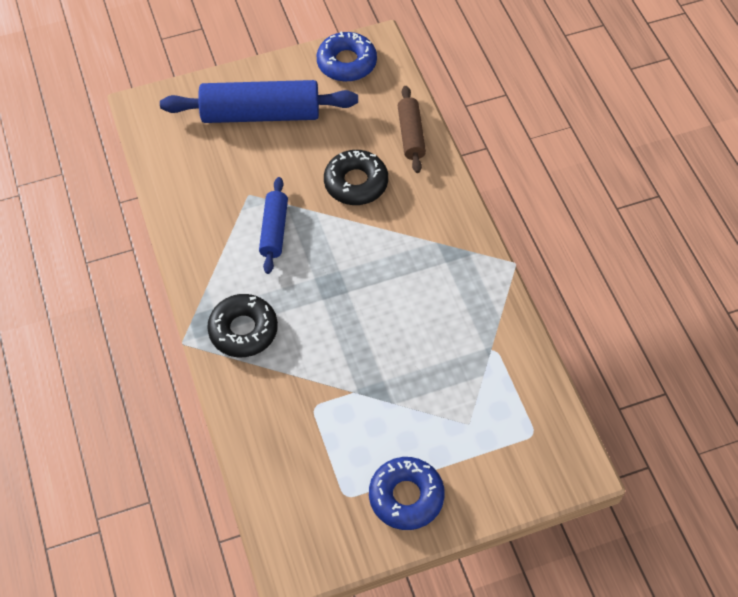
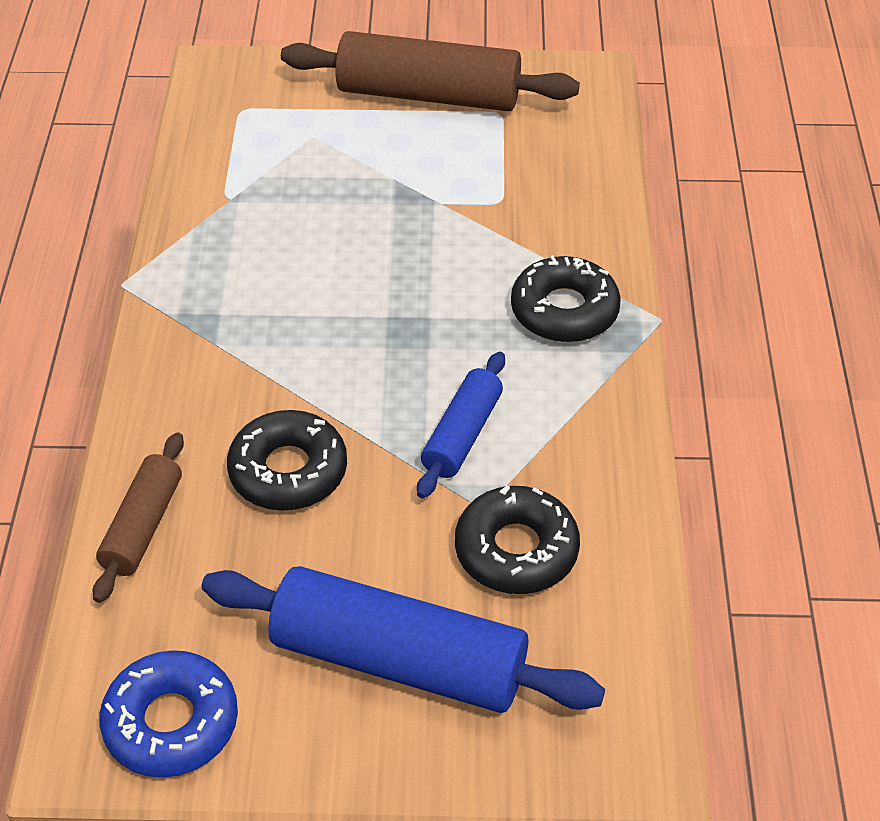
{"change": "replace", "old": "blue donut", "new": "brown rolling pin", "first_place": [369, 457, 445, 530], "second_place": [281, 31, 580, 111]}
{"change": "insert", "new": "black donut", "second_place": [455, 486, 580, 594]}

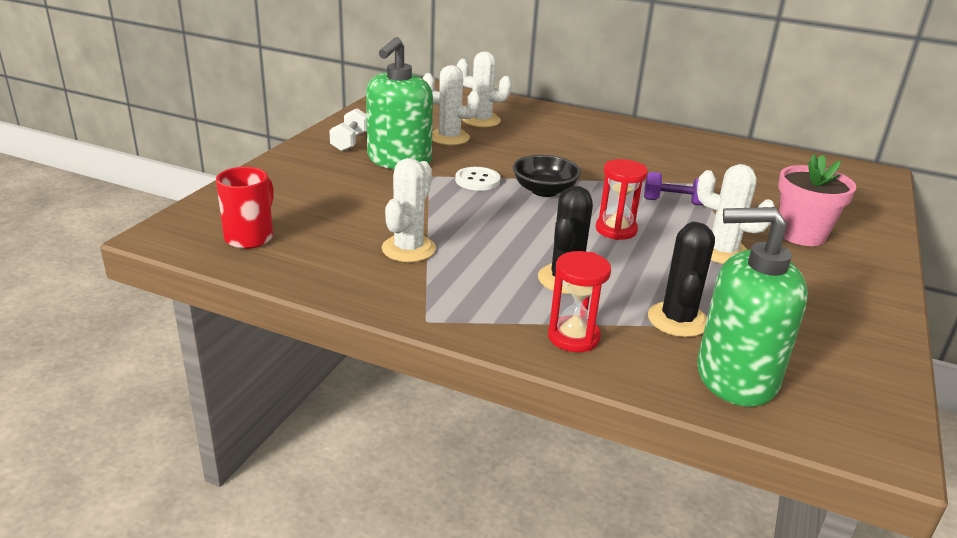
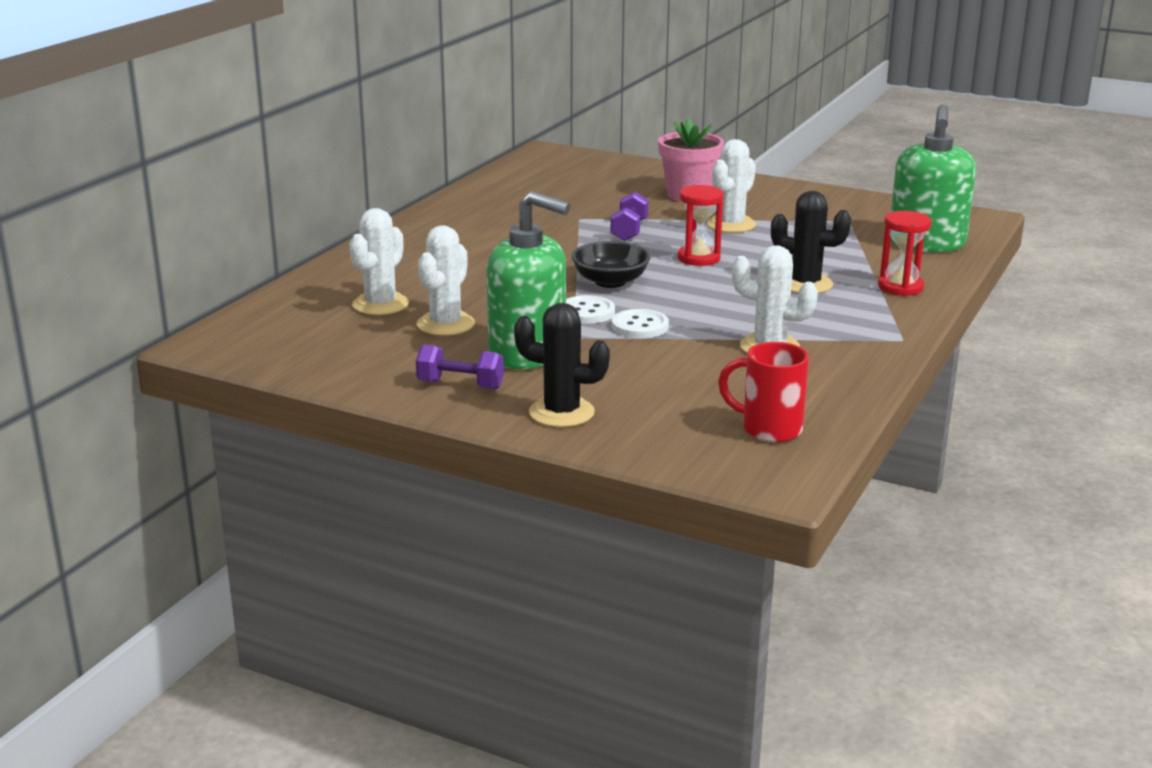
{"change": "recolor", "old": "white dumbbell", "new": "purple dumbbell", "first_place": [329, 108, 367, 151], "second_place": [416, 344, 504, 389]}
{"change": "move", "old": "black cactus", "first_place": [648, 222, 715, 337], "second_place": [514, 303, 610, 427]}
{"change": "insert", "new": "white button", "second_place": [612, 309, 669, 338]}

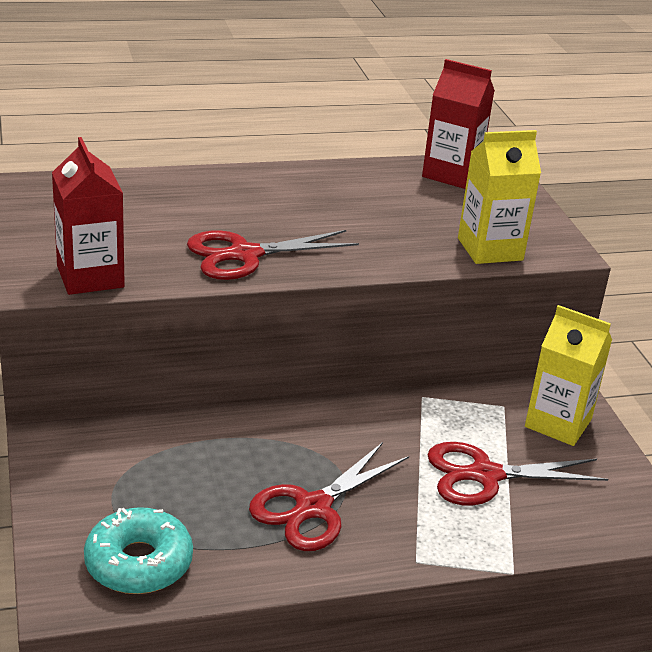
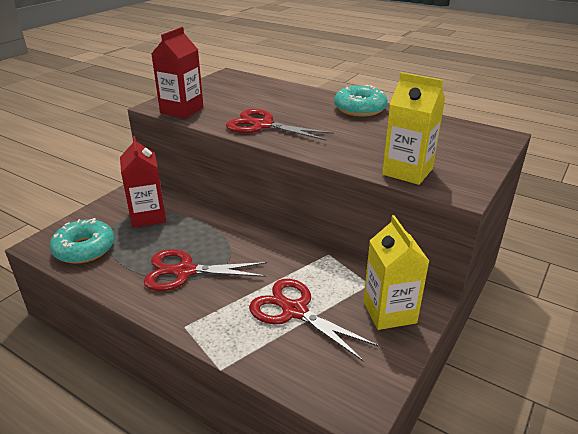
{"change": "move", "old": "red carton", "first_place": [422, 59, 495, 189], "second_place": [120, 136, 166, 228]}
{"change": "insert", "new": "turquoise donut", "second_place": [334, 85, 388, 116]}

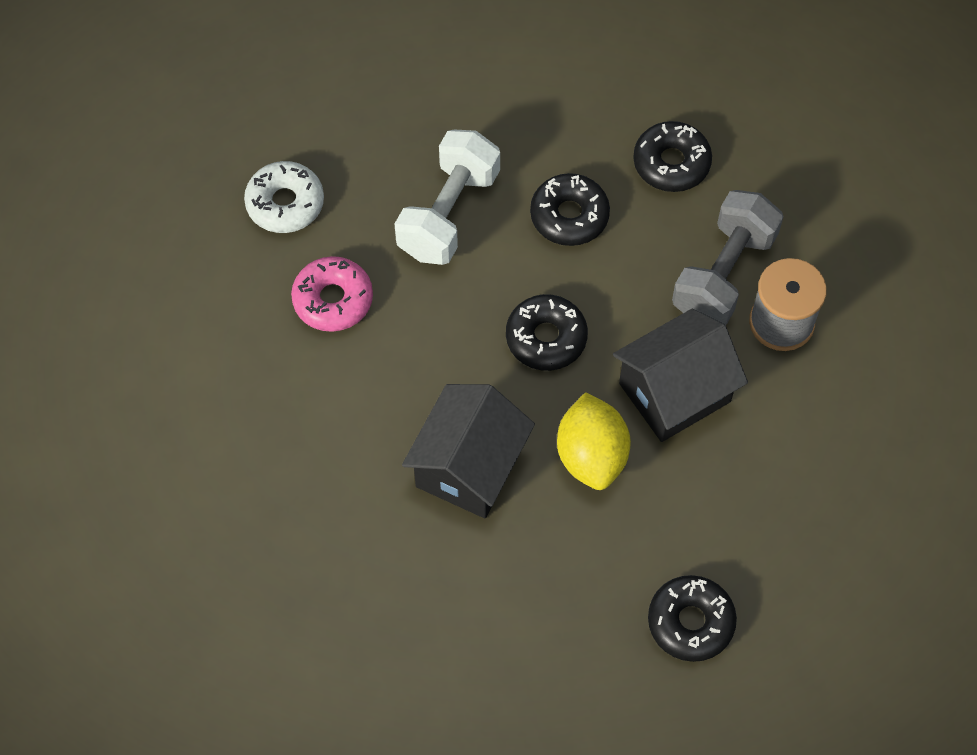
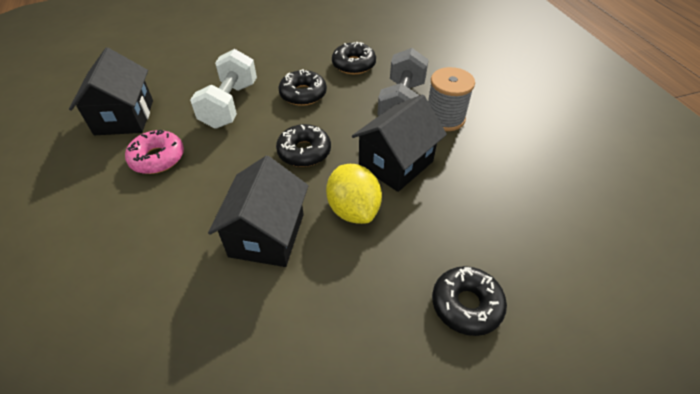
{"change": "replace", "old": "white donut", "new": "black house", "first_place": [244, 161, 324, 233], "second_place": [69, 48, 153, 135]}

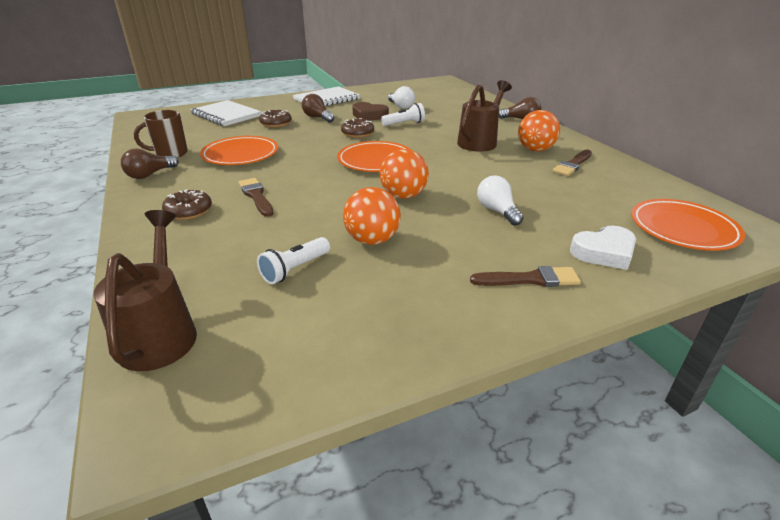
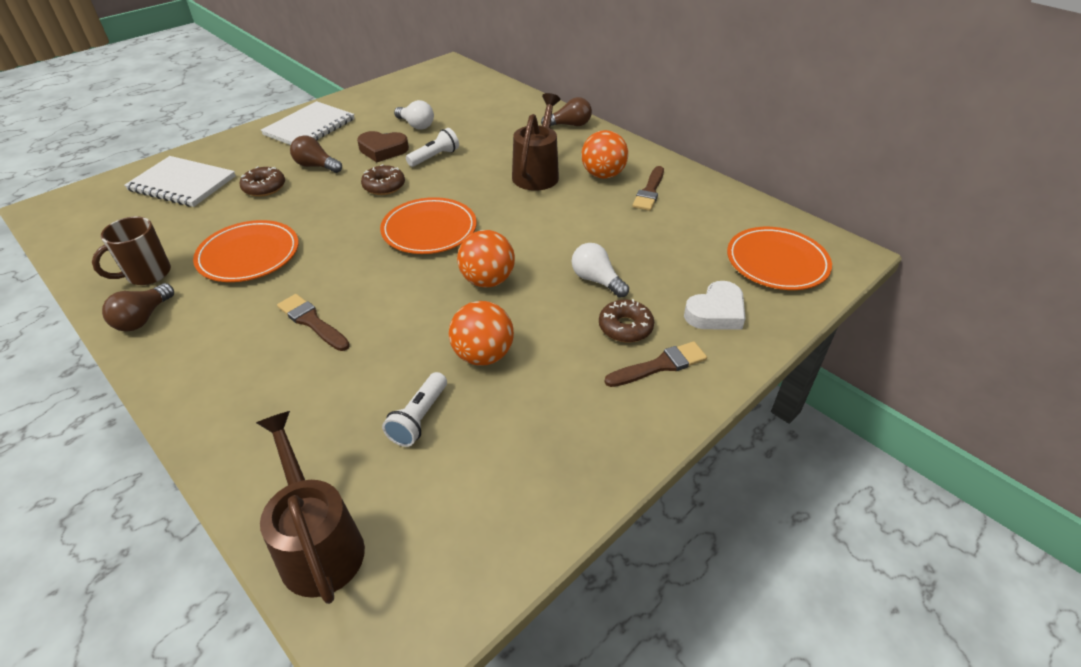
{"change": "move", "old": "brown donut", "first_place": [162, 189, 212, 220], "second_place": [599, 299, 654, 342]}

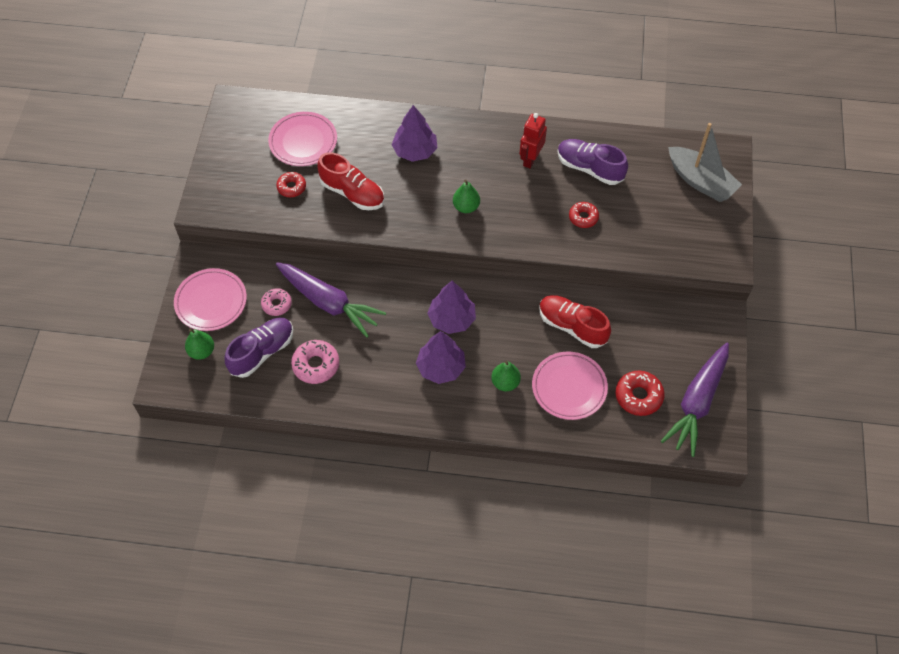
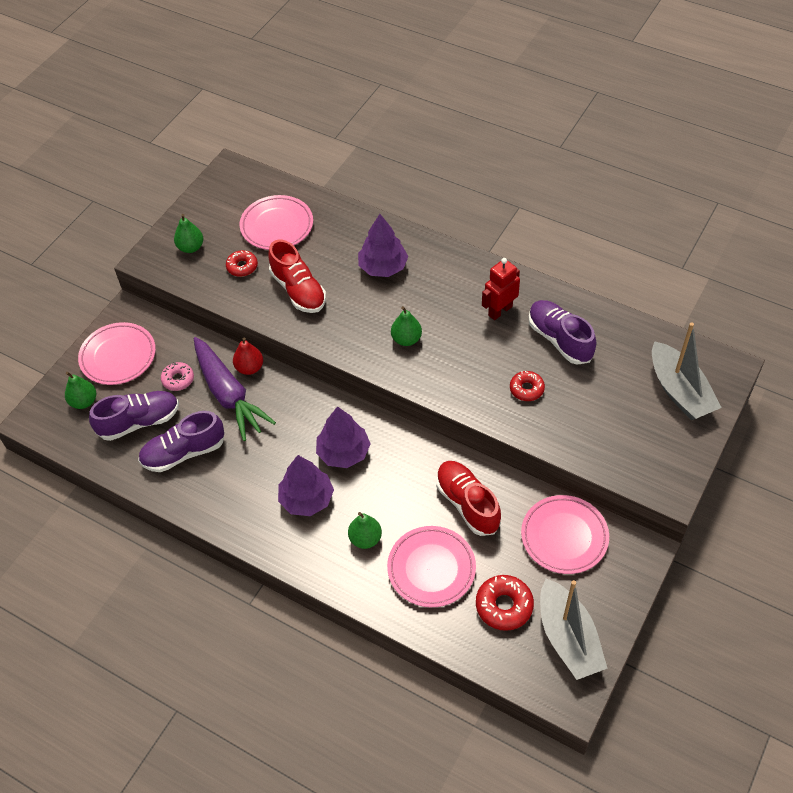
{"change": "replace", "old": "pink donut", "new": "purple shoe", "first_place": [291, 340, 339, 384], "second_place": [138, 411, 225, 472]}
{"change": "insert", "new": "green pear", "second_place": [174, 214, 203, 253]}
{"change": "insert", "new": "red pear", "second_place": [233, 338, 263, 375]}
{"change": "insert", "new": "pink plate", "second_place": [521, 495, 609, 574]}
{"change": "replace", "old": "purple carrot", "new": "grey boat", "first_place": [661, 342, 729, 457], "second_place": [540, 578, 608, 680]}

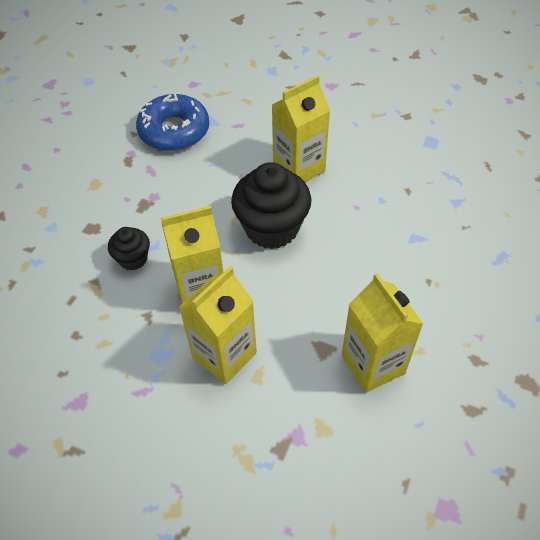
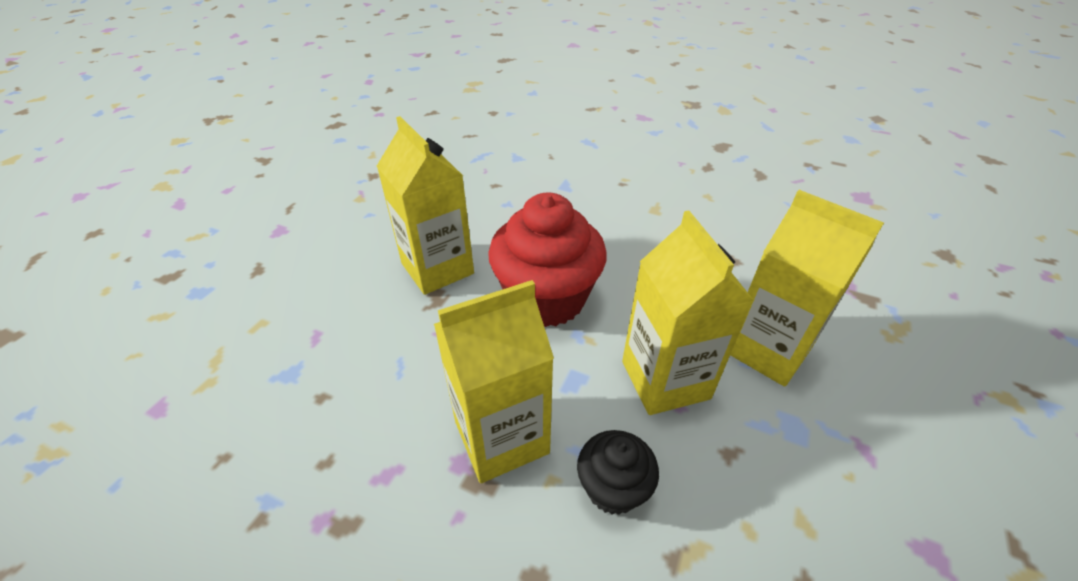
{"change": "move", "old": "yellow carton", "first_place": [342, 273, 423, 393], "second_place": [434, 280, 554, 483]}
{"change": "recolor", "old": "black cupcake", "new": "red cupcake", "first_place": [231, 162, 311, 249], "second_place": [488, 193, 607, 327]}
{"change": "delete", "old": "blue donut", "first_place": [136, 94, 209, 151]}

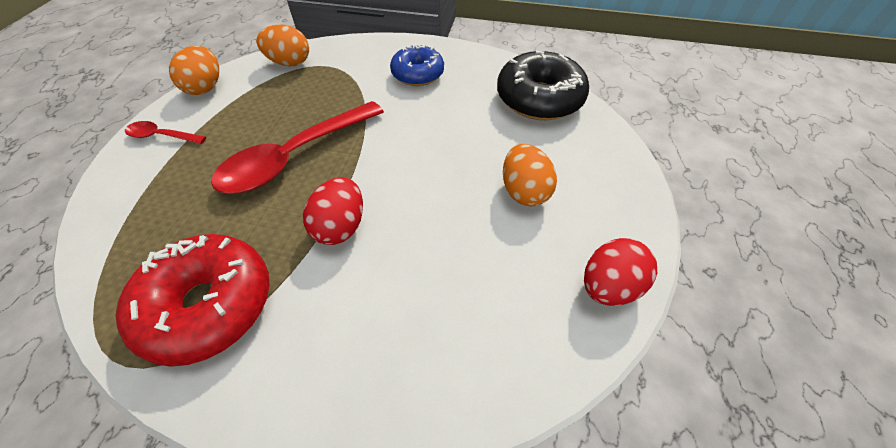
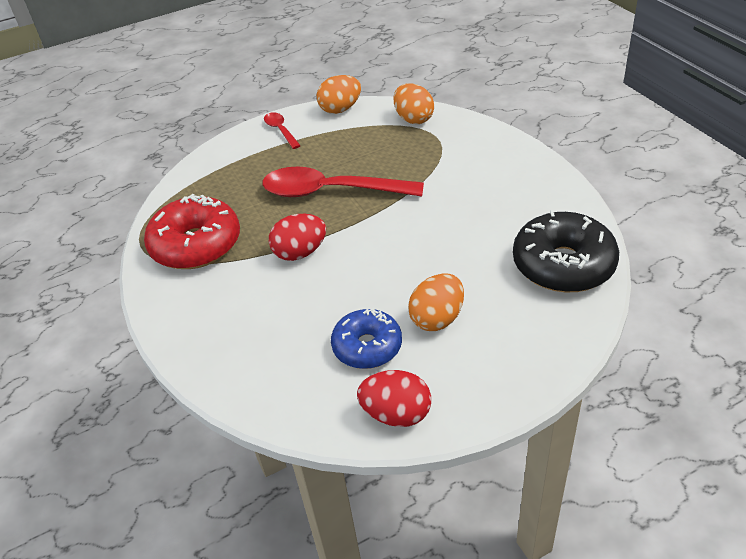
{"change": "move", "old": "blue donut", "first_place": [390, 44, 444, 86], "second_place": [331, 308, 402, 369]}

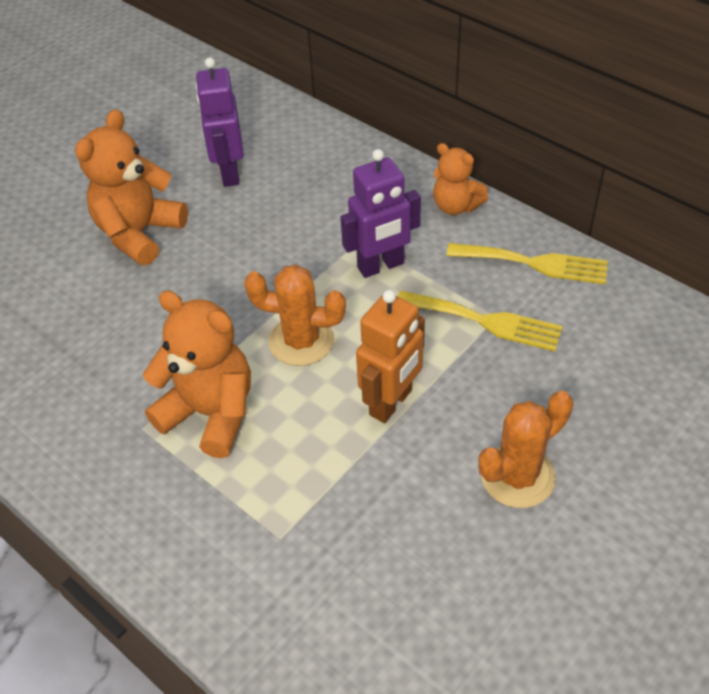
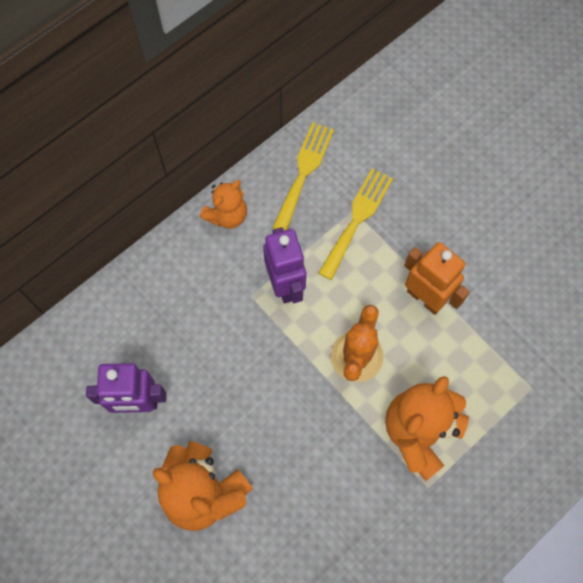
{"change": "delete", "old": "orange cactus", "first_place": [478, 391, 573, 508]}

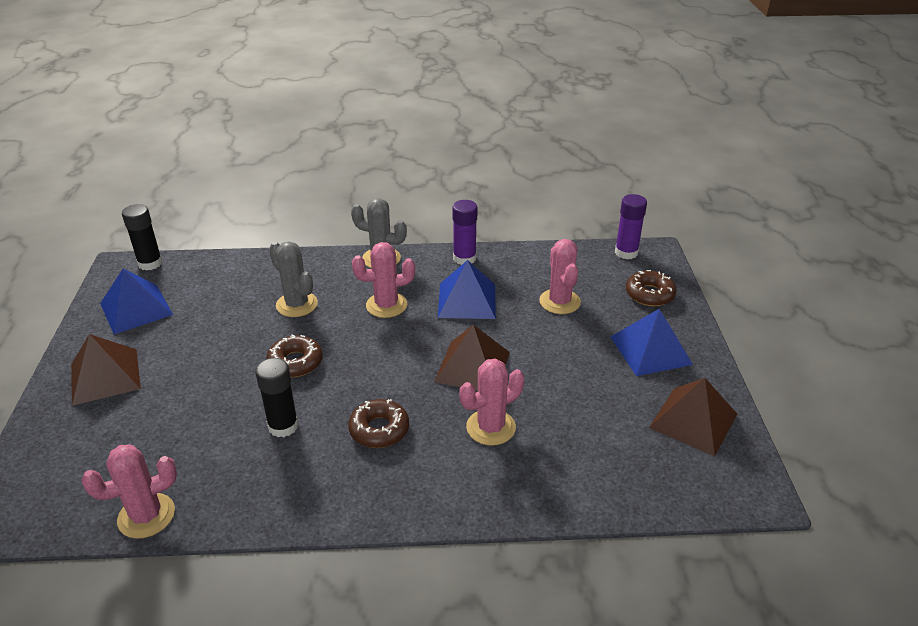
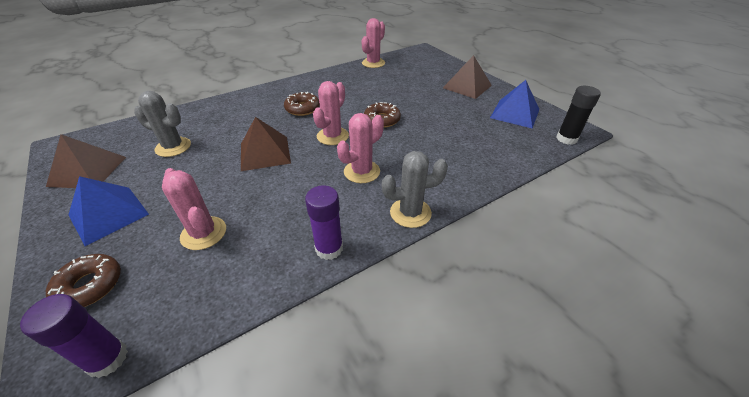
{"change": "move", "old": "grey cactus", "first_place": [269, 242, 318, 317], "second_place": [134, 91, 191, 157]}
{"change": "move", "old": "pink cactus", "first_place": [460, 359, 524, 446], "second_place": [313, 81, 349, 145]}
{"change": "delete", "old": "black glue stick", "first_place": [255, 358, 299, 437]}
{"change": "delete", "old": "blue pyramid", "first_place": [438, 260, 496, 319]}

